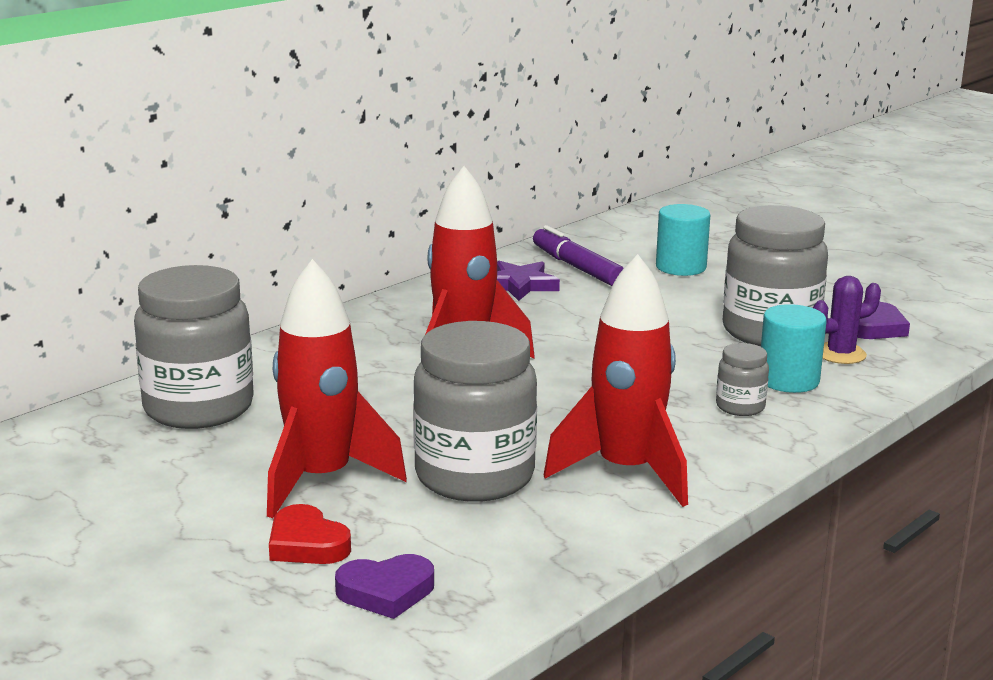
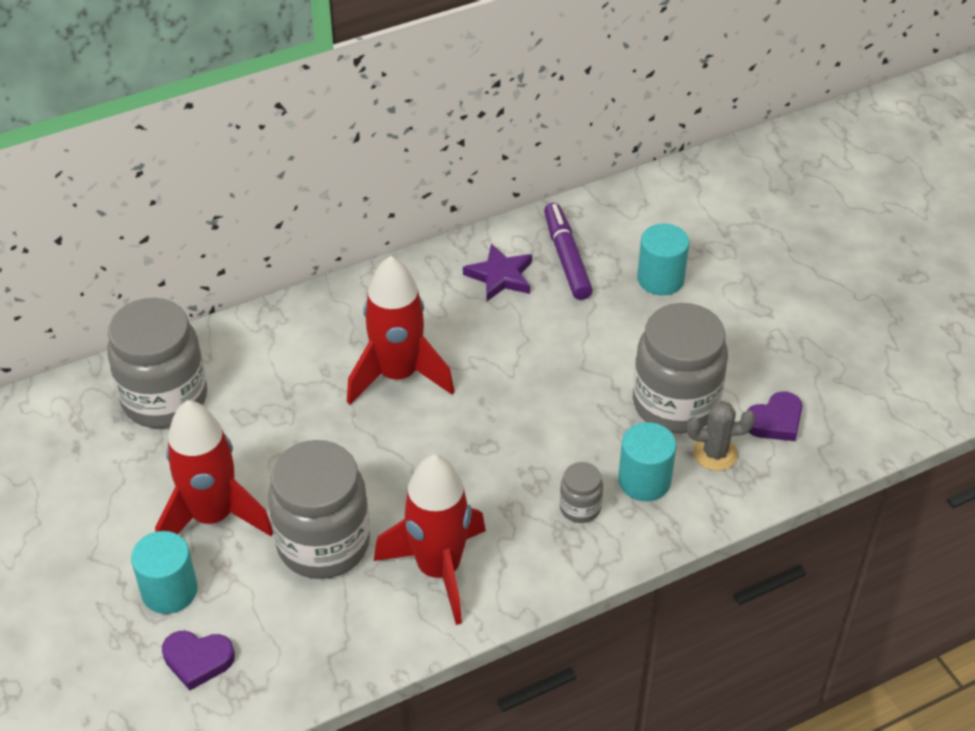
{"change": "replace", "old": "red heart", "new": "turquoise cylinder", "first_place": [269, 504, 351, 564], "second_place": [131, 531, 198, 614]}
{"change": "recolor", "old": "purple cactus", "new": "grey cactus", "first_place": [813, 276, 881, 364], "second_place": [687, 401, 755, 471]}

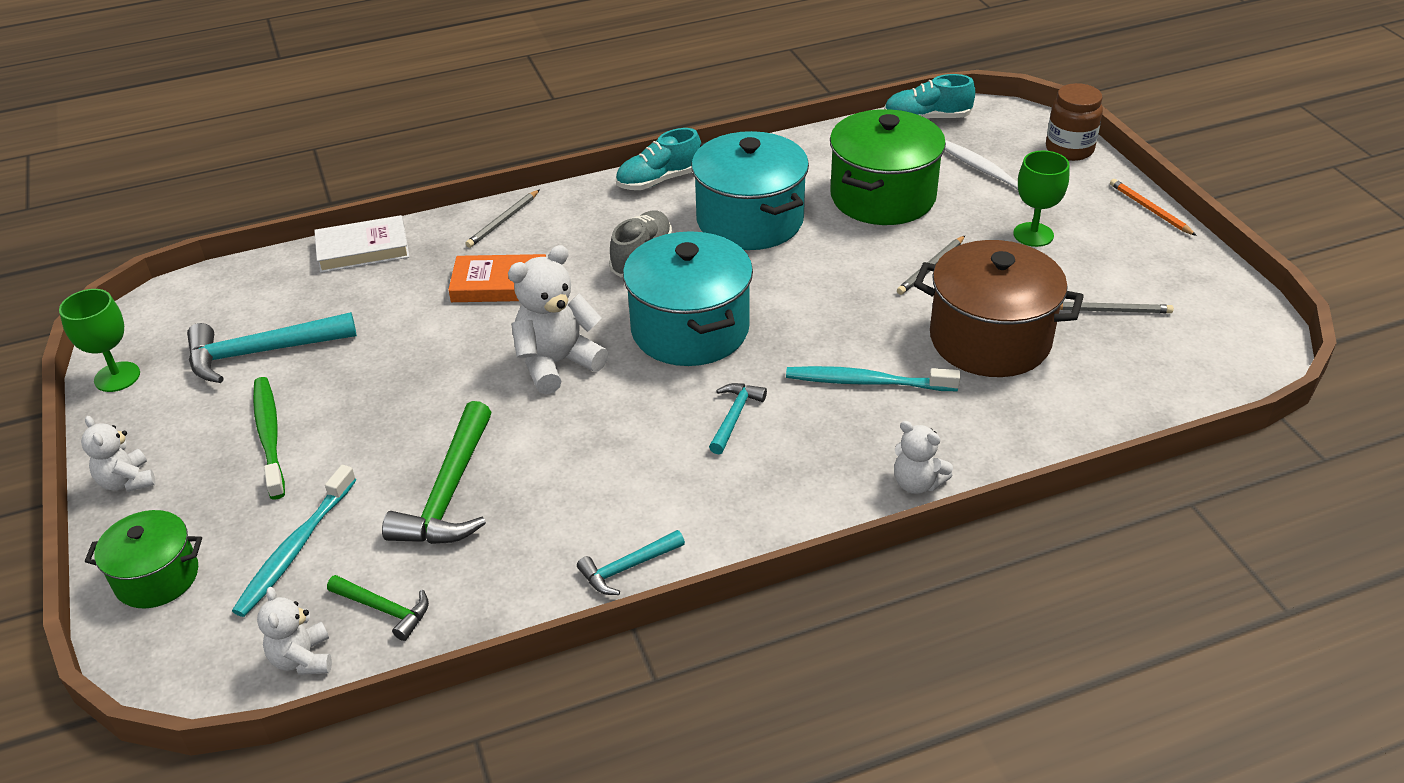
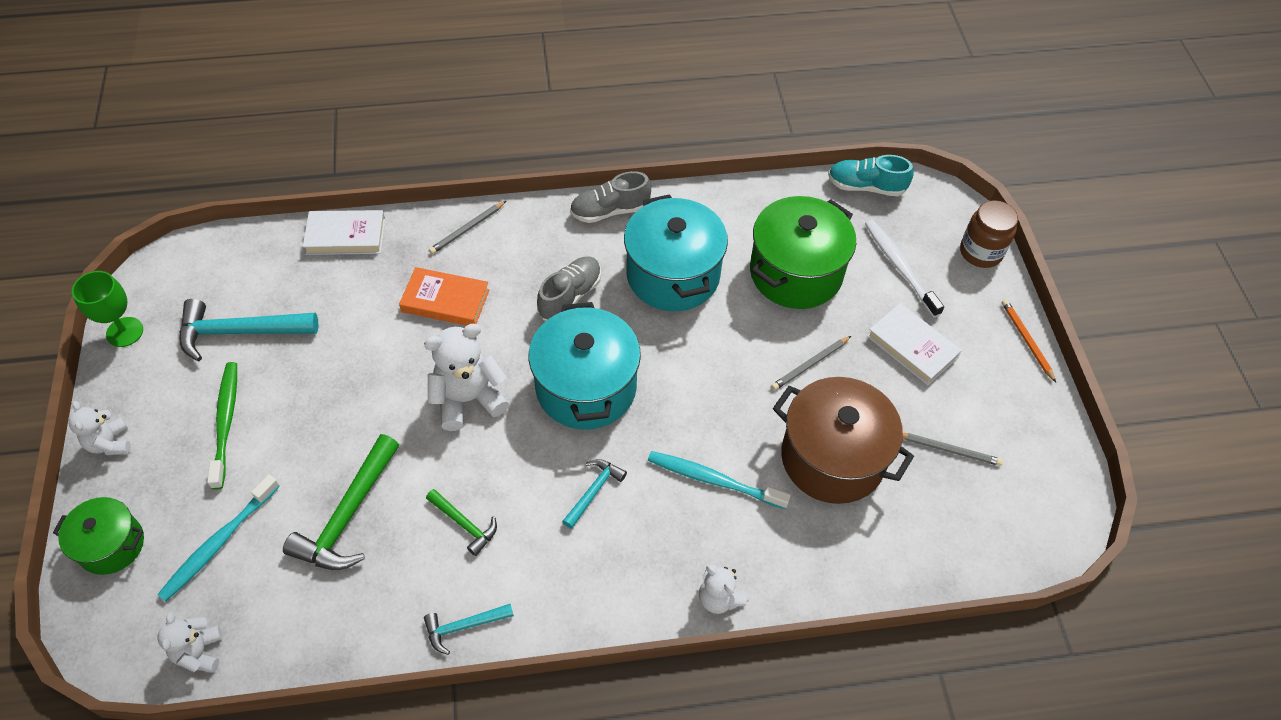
{"change": "move", "old": "green hammer", "first_place": [327, 575, 429, 641], "second_place": [426, 489, 497, 556]}
{"change": "recolor", "old": "turquoise shoe", "new": "grey shoe", "first_place": [616, 128, 701, 190], "second_place": [570, 171, 651, 223]}
{"change": "replace", "old": "green goblet", "new": "white book", "first_place": [1013, 150, 1069, 247], "second_place": [867, 303, 962, 385]}

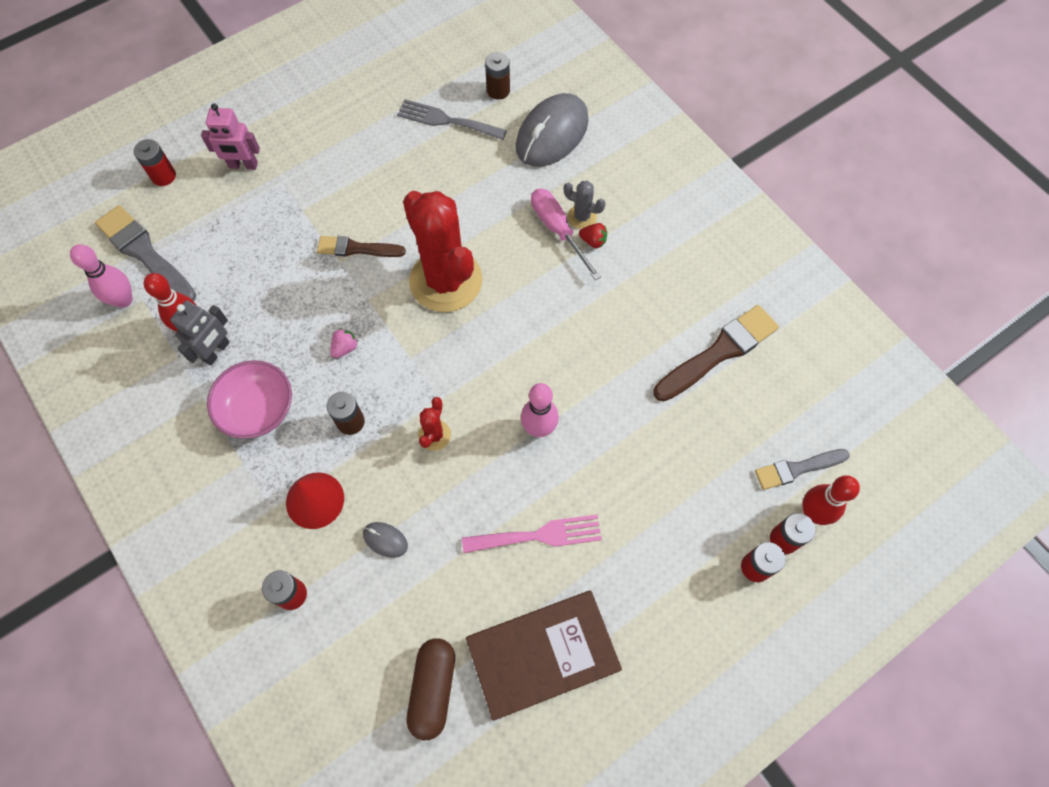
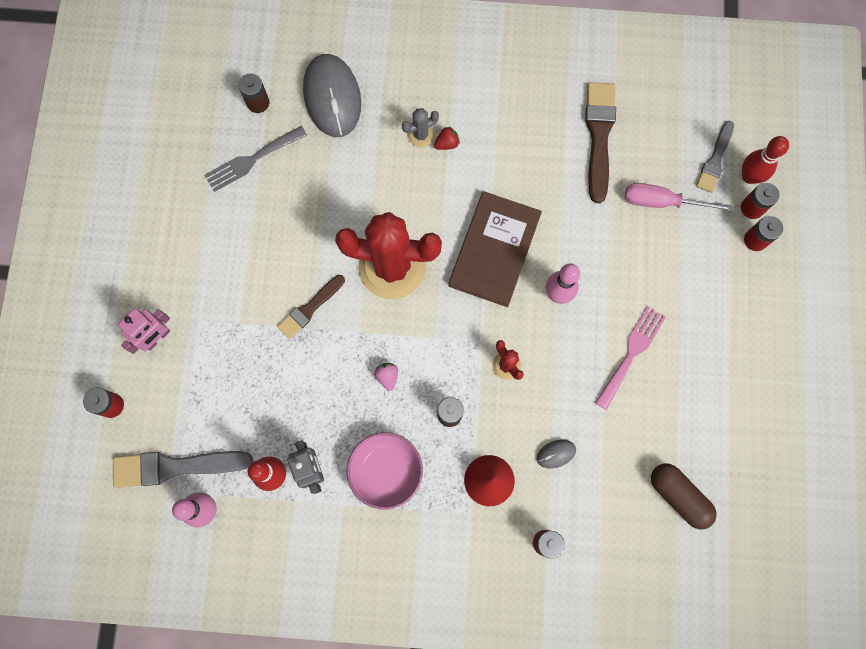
{"change": "move", "old": "brown book", "first_place": [466, 590, 622, 721], "second_place": [448, 191, 542, 307]}
{"change": "move", "old": "pink screwdriver", "first_place": [531, 189, 601, 280], "second_place": [625, 183, 734, 212]}

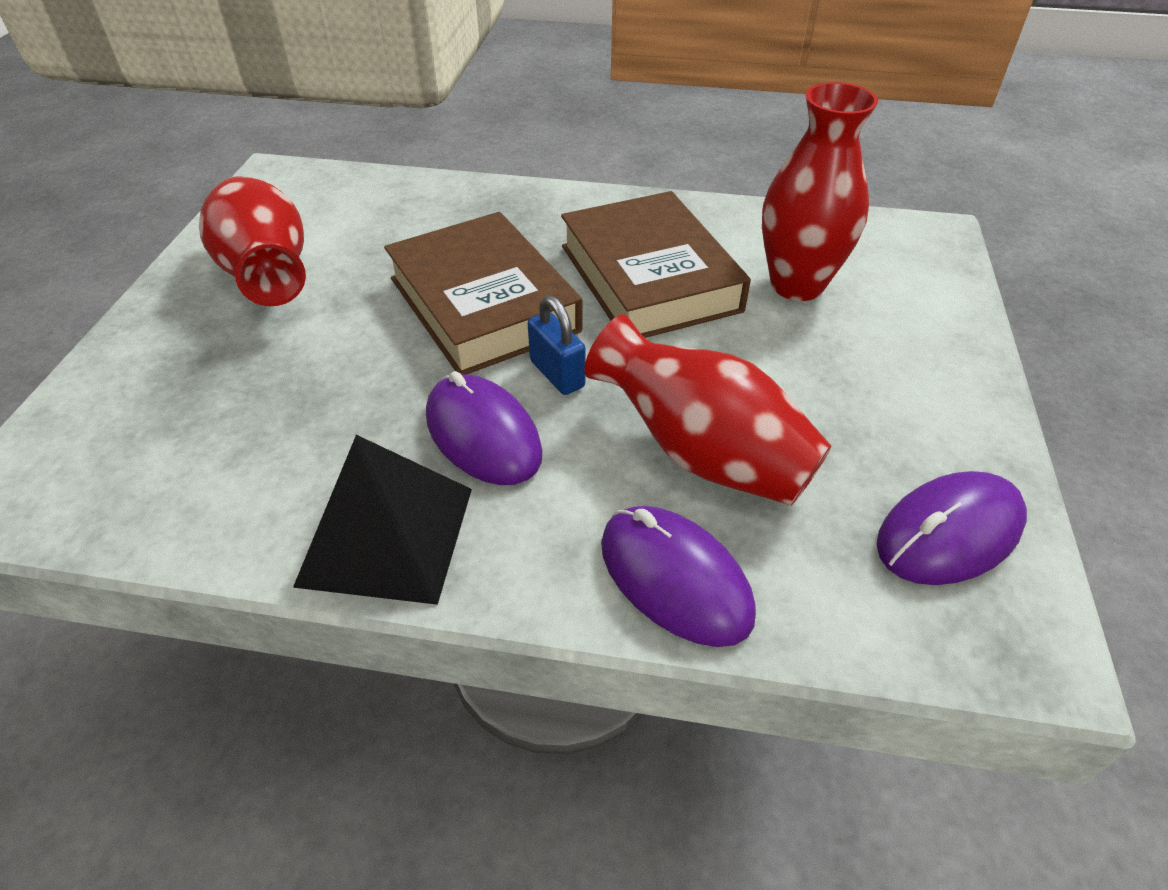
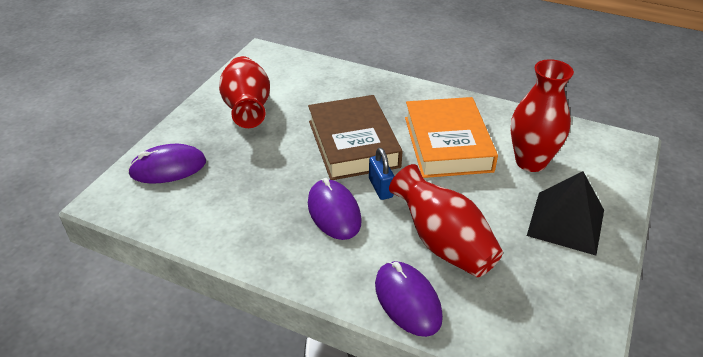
{"change": "move", "old": "purple mouse", "first_place": [876, 471, 1027, 585], "second_place": [128, 144, 206, 184]}
{"change": "recolor", "old": "brown book", "new": "orange book", "first_place": [561, 191, 751, 338], "second_place": [405, 97, 498, 178]}
{"change": "move", "old": "black pyramid", "first_place": [293, 435, 472, 605], "second_place": [527, 171, 604, 255]}

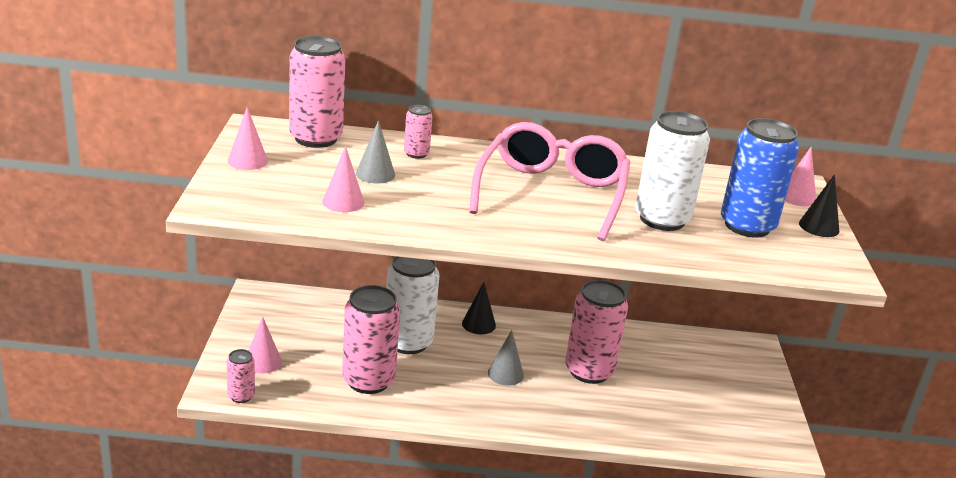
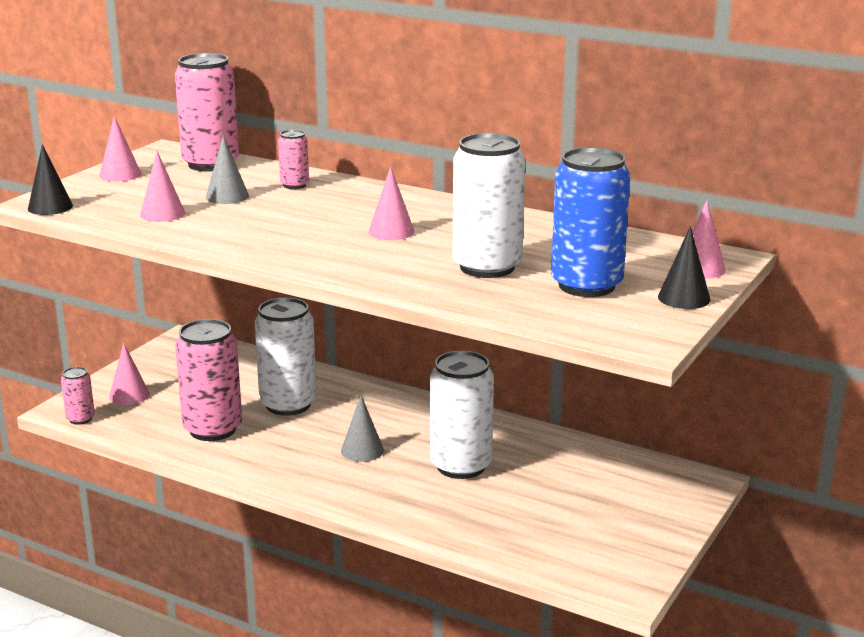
{"change": "move", "old": "black cone", "first_place": [462, 282, 496, 334], "second_place": [28, 145, 73, 215]}
{"change": "replace", "old": "pink glasses", "new": "pink cone", "first_place": [469, 122, 630, 241], "second_place": [369, 166, 414, 240]}
{"change": "recolor", "old": "pink can", "new": "white can", "first_place": [565, 280, 628, 384], "second_place": [430, 351, 494, 479]}

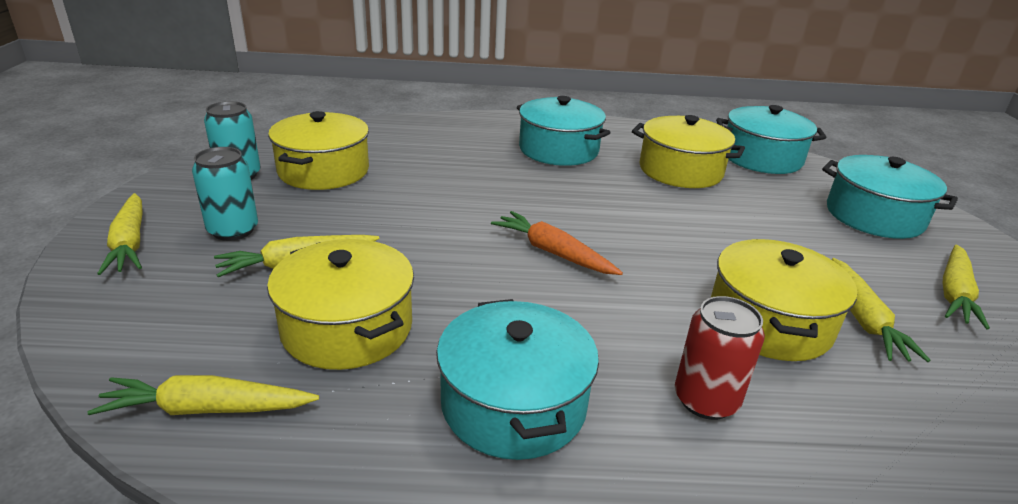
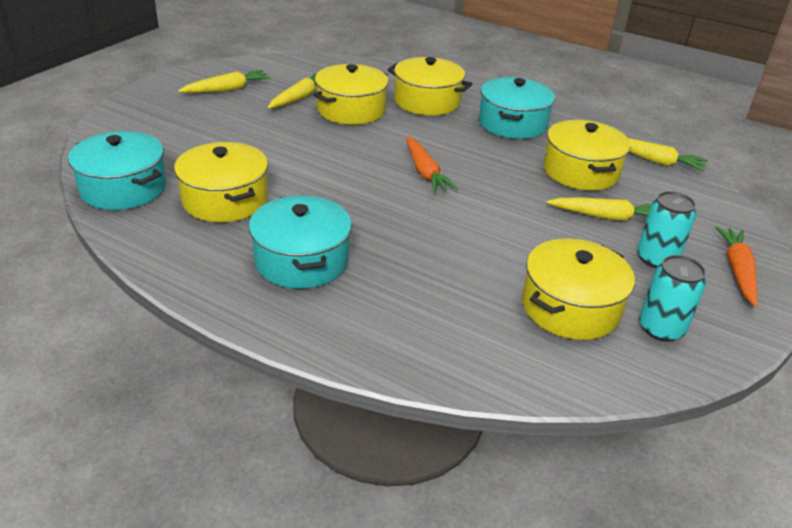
{"change": "replace", "old": "red can", "new": "yellow pot", "first_place": [675, 296, 765, 420], "second_place": [387, 57, 472, 116]}
{"change": "recolor", "old": "yellow carrot", "new": "orange carrot", "first_place": [97, 193, 143, 275], "second_place": [715, 226, 757, 307]}
{"change": "delete", "old": "turquoise pot", "first_place": [822, 155, 958, 239]}

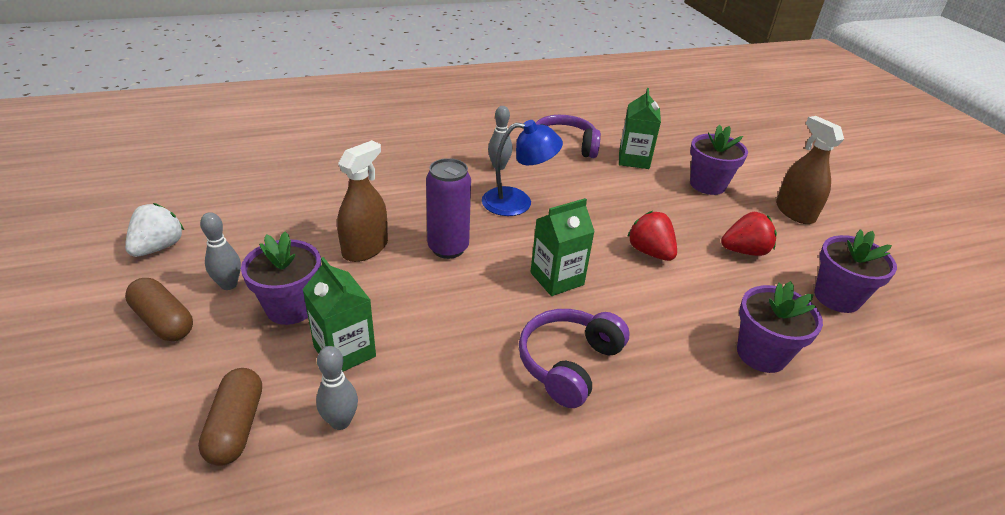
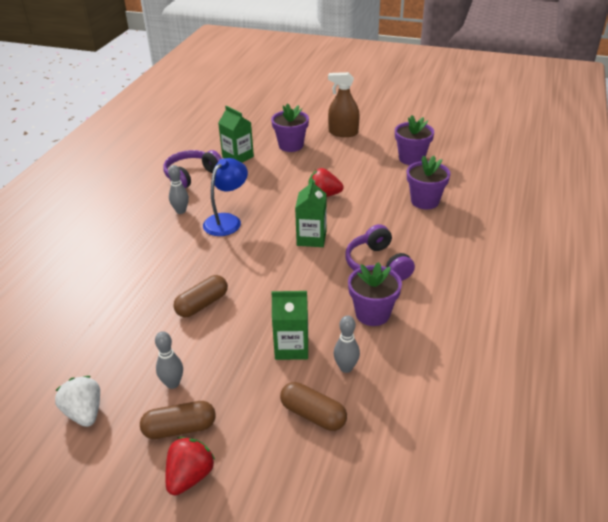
{"change": "move", "old": "red strawberry", "first_place": [721, 212, 777, 256], "second_place": [165, 437, 215, 495]}
{"change": "replace", "old": "brown spray bottle", "new": "brown capsule", "first_place": [337, 140, 388, 262], "second_place": [173, 275, 228, 317]}
{"change": "move", "old": "purple flower pot", "first_place": [241, 231, 321, 325], "second_place": [348, 262, 402, 326]}
{"change": "delete", "old": "purple can", "first_place": [426, 158, 471, 259]}

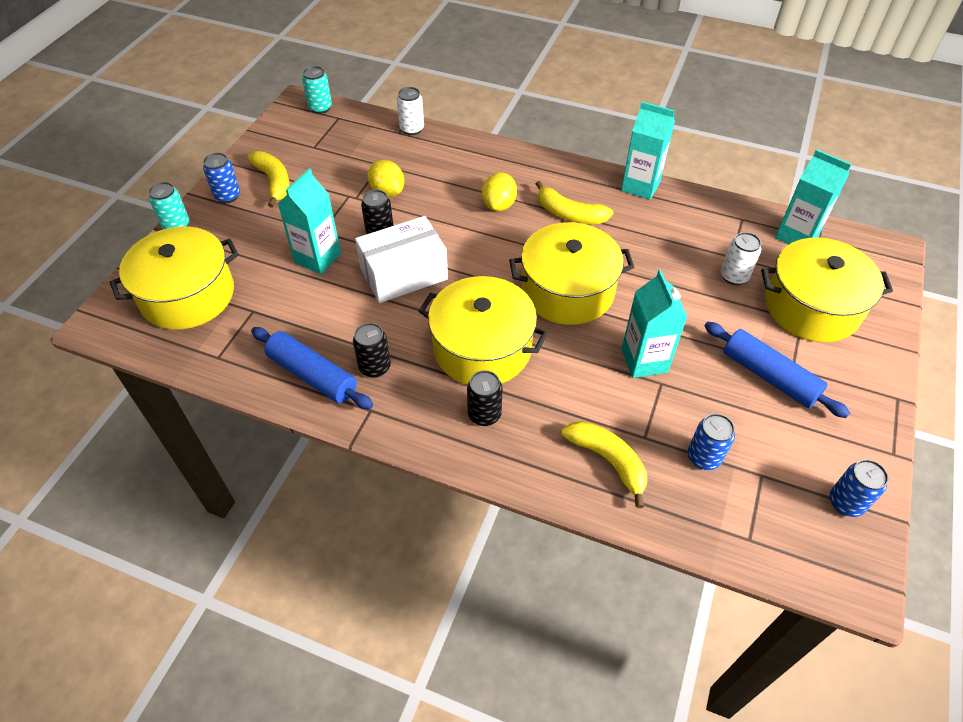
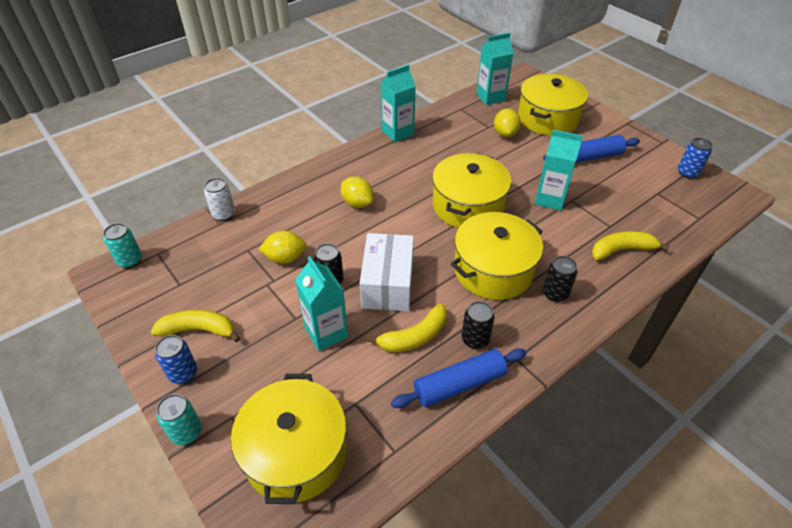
{"change": "move", "old": "yellow banana", "first_place": [536, 181, 613, 224], "second_place": [366, 304, 447, 352]}
{"change": "replace", "old": "white can", "new": "yellow lemon", "first_place": [721, 232, 761, 285], "second_place": [494, 109, 521, 137]}
{"change": "delete", "old": "blue can", "first_place": [688, 414, 735, 470]}

